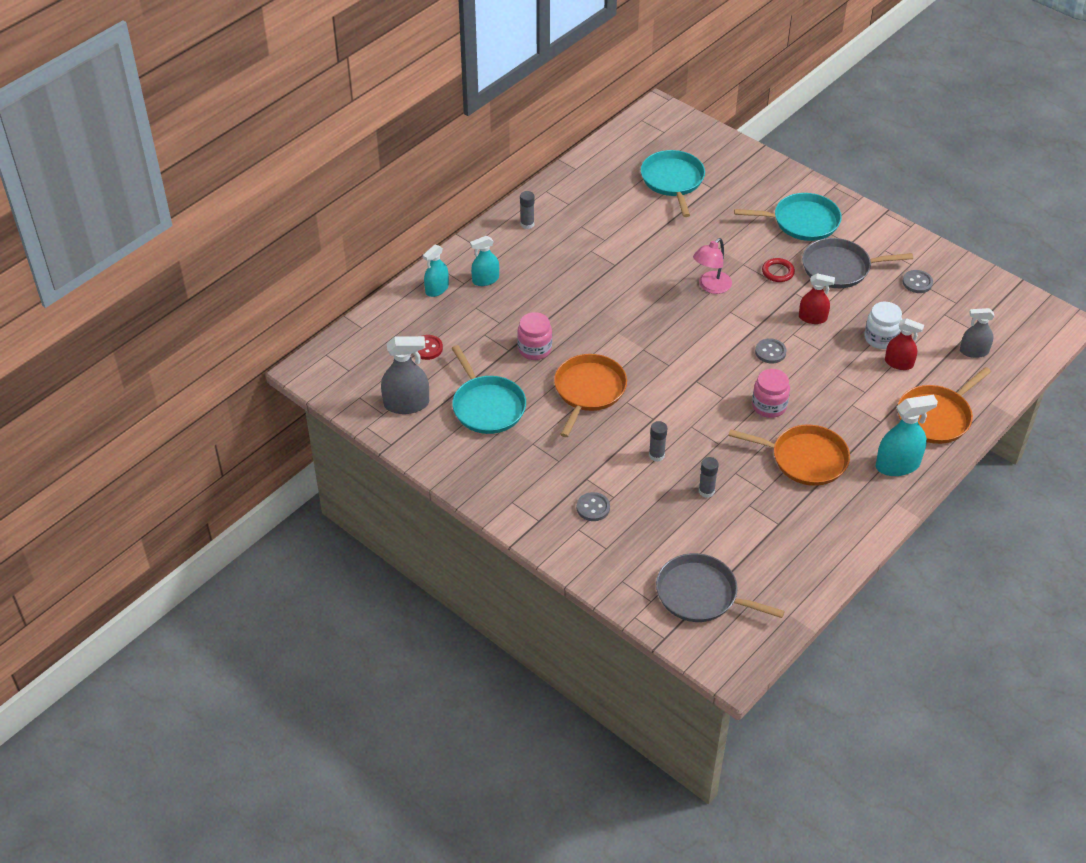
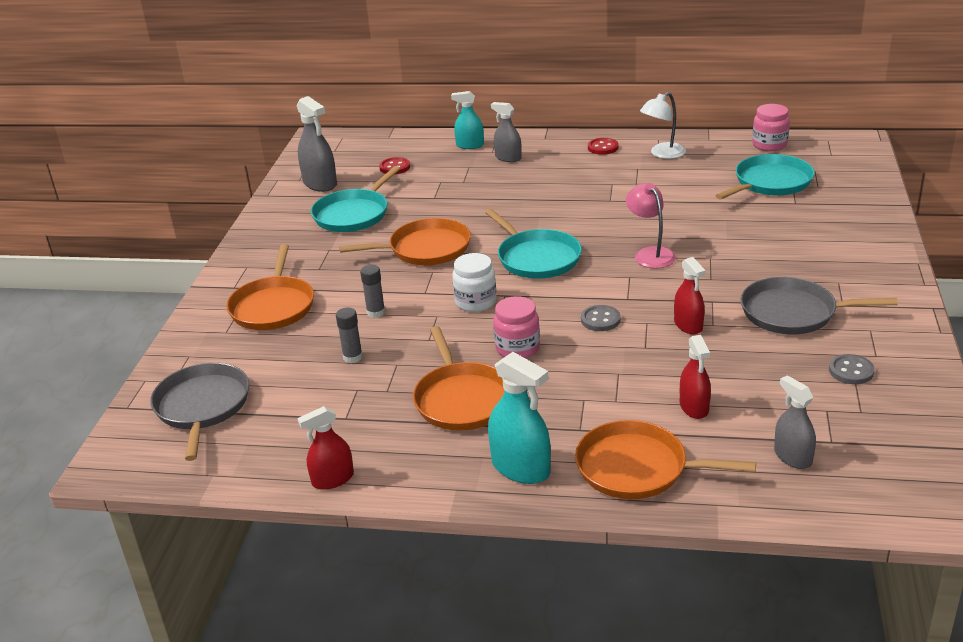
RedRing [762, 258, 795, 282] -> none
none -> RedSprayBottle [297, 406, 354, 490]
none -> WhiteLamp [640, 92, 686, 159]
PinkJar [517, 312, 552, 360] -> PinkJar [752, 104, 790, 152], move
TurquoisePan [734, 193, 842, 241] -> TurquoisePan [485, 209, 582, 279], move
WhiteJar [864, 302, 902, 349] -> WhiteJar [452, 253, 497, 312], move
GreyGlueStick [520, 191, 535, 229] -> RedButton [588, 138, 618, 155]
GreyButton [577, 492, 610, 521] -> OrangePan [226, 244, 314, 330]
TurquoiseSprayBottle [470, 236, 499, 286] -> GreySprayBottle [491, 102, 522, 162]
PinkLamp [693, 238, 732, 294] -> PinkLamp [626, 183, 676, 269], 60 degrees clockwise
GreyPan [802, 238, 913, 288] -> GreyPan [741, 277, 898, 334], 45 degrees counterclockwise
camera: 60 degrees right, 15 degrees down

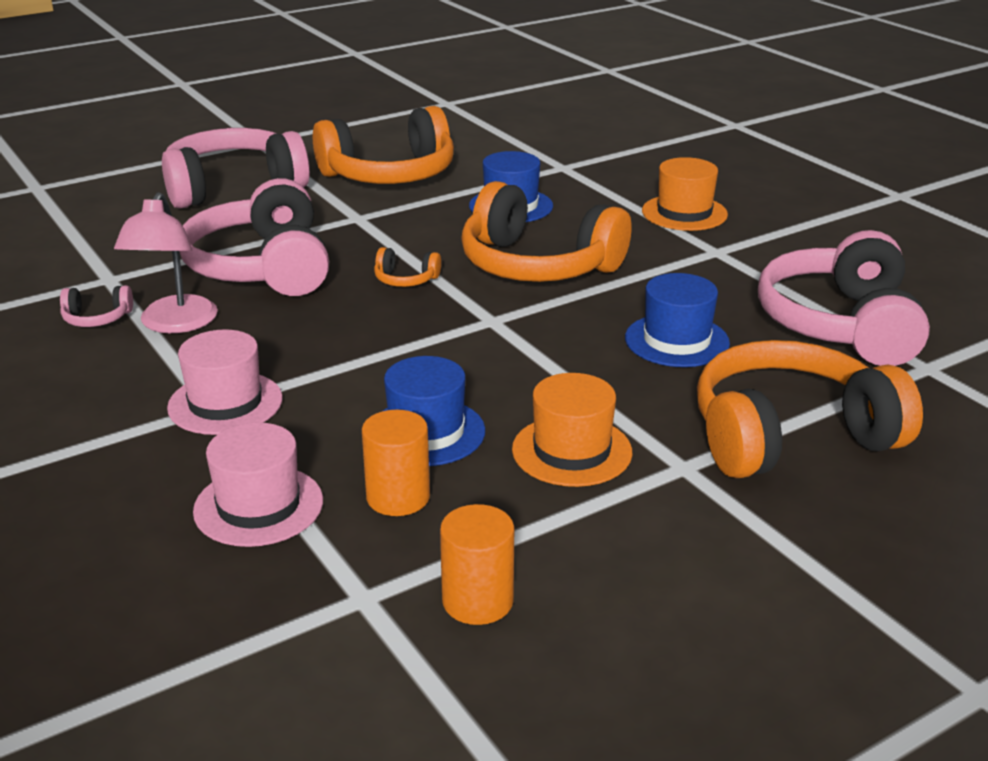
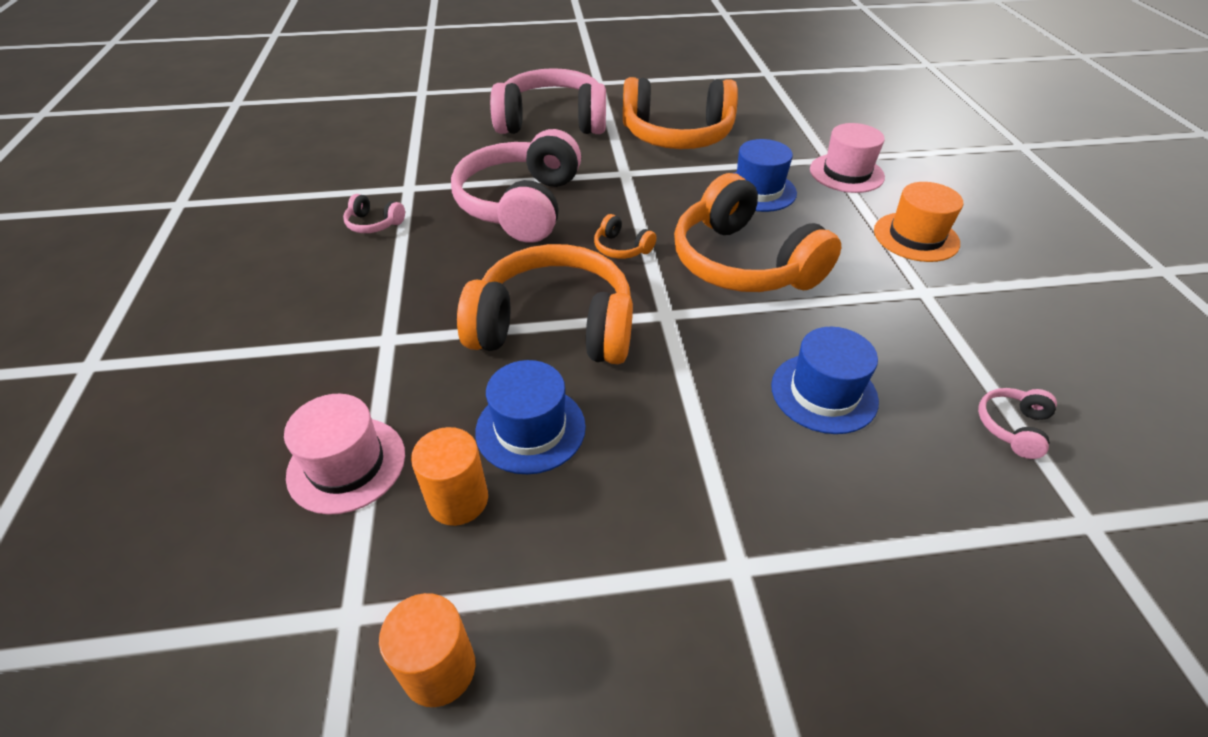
PinkLamp [114, 192, 218, 333] -> none
OrangeHat [512, 373, 632, 487] -> none
PinkHat [167, 329, 283, 435] -> PinkHat [810, 123, 885, 193], move
OrangeHeadphones [697, 340, 923, 478] -> OrangeHeadphones [457, 244, 633, 364], move
PinkHeadphones [758, 230, 930, 366] -> PinkHeadphones [978, 388, 1057, 459], x0.40
camera: 25 degrees right, 15 degrees up

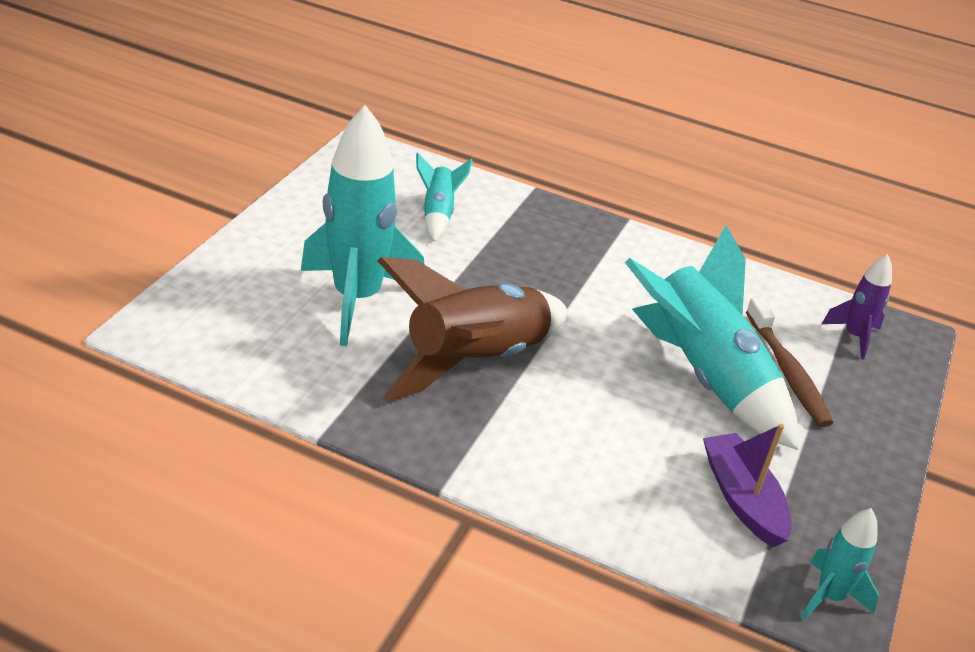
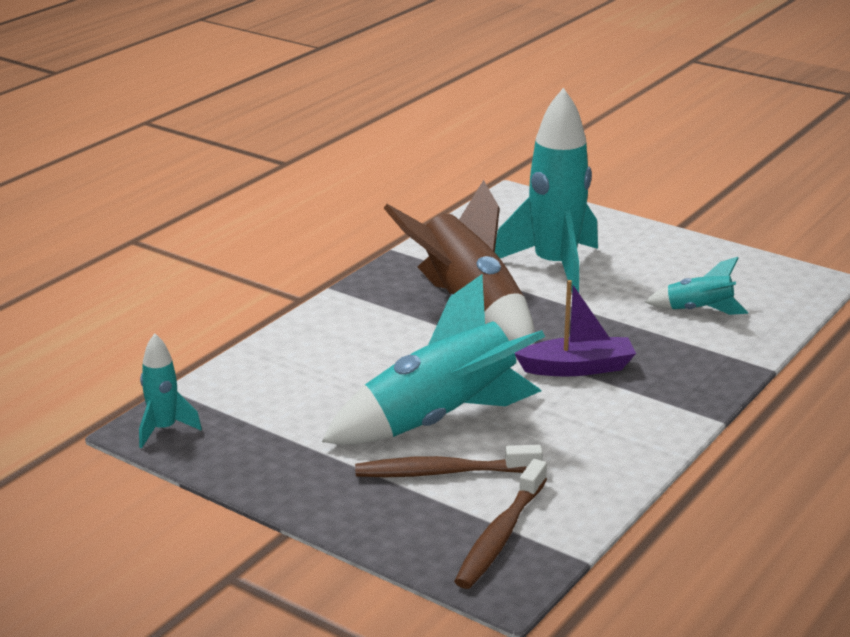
PurpleBoat [703, 424, 792, 547] -> PurpleBoat [515, 280, 636, 377], move
PurpleRocket [822, 254, 892, 359] -> BrownToothbrush [454, 459, 547, 589]
camera: 105 degrees right, 10 degrees down

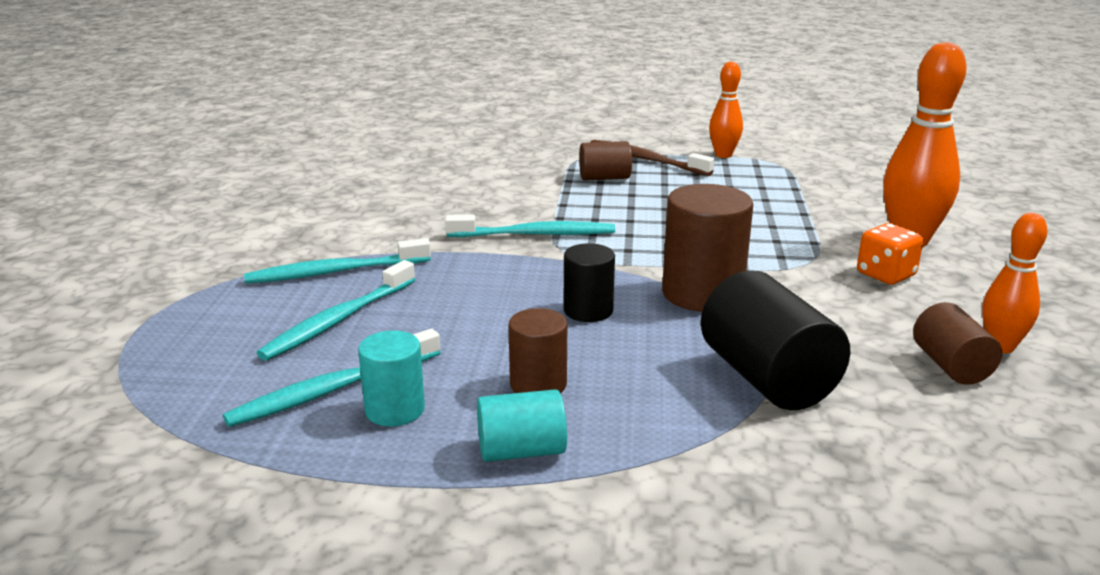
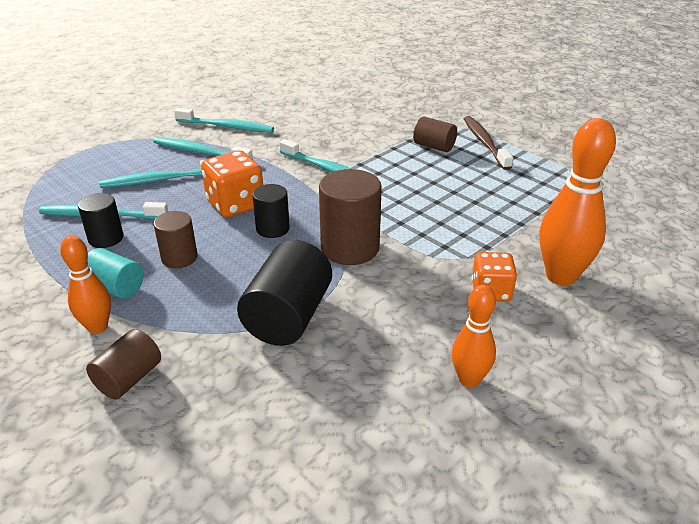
none -> TurquoiseToothbrush [174, 108, 274, 133]
none -> OrangeDice [201, 150, 263, 218]
OrangeBowlingPin [709, 62, 743, 158] -> OrangeBowlingPin [60, 236, 111, 334], move
BrownCylinder [913, 302, 1002, 385] -> BrownCylinder [86, 329, 161, 399], move
TurquoiseCylinder [358, 331, 425, 426] -> BlackCylinder [78, 193, 124, 248]
camera: 40 degrees right, 10 degrees up

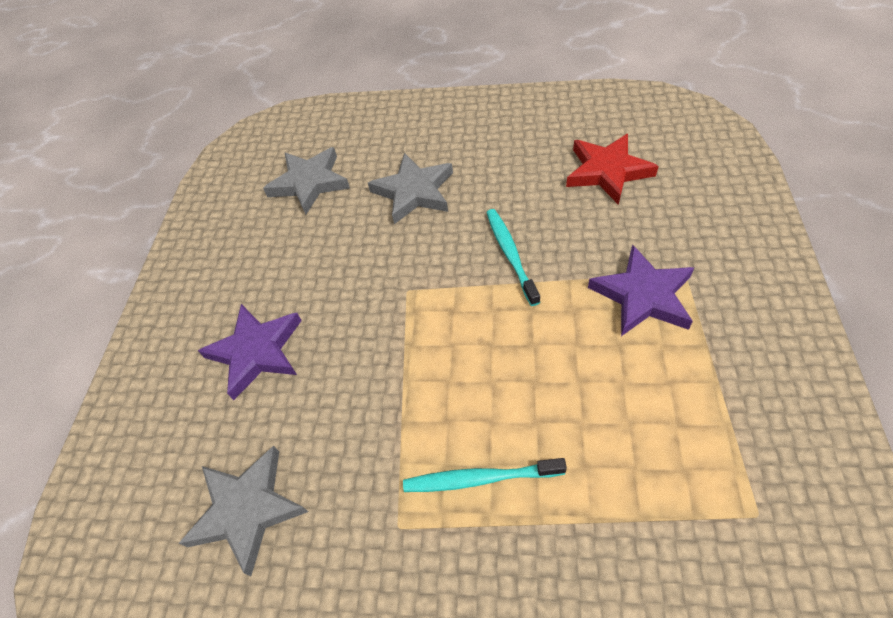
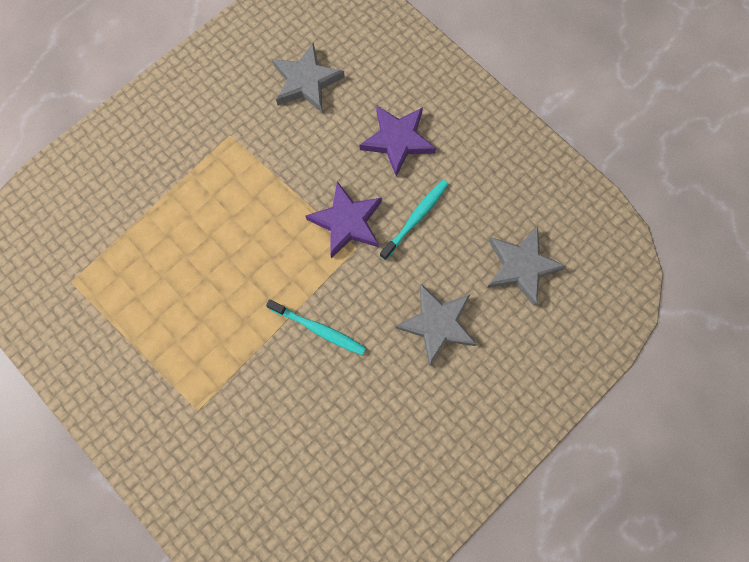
RedStar [566, 134, 659, 205] -> none
TurquoiseToothbrush [403, 458, 567, 492] -> TurquoiseToothbrush [380, 180, 449, 260], move
PurpleStar [588, 245, 694, 336] -> PurpleStar [305, 181, 382, 259], move
camera: 125 degrees right, 20 degrees up

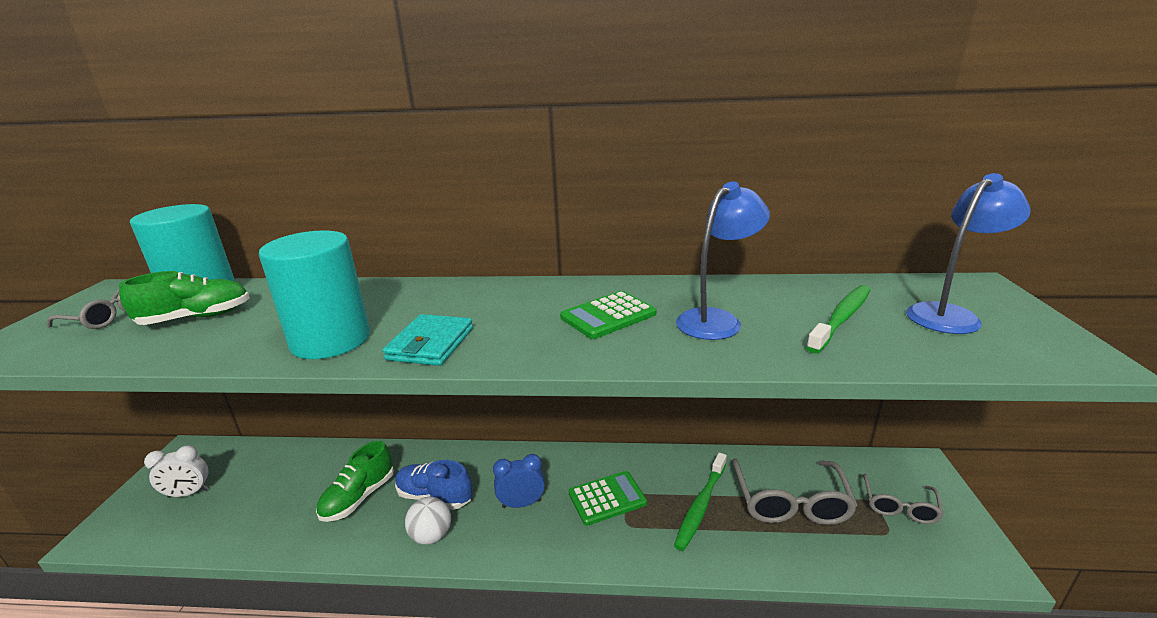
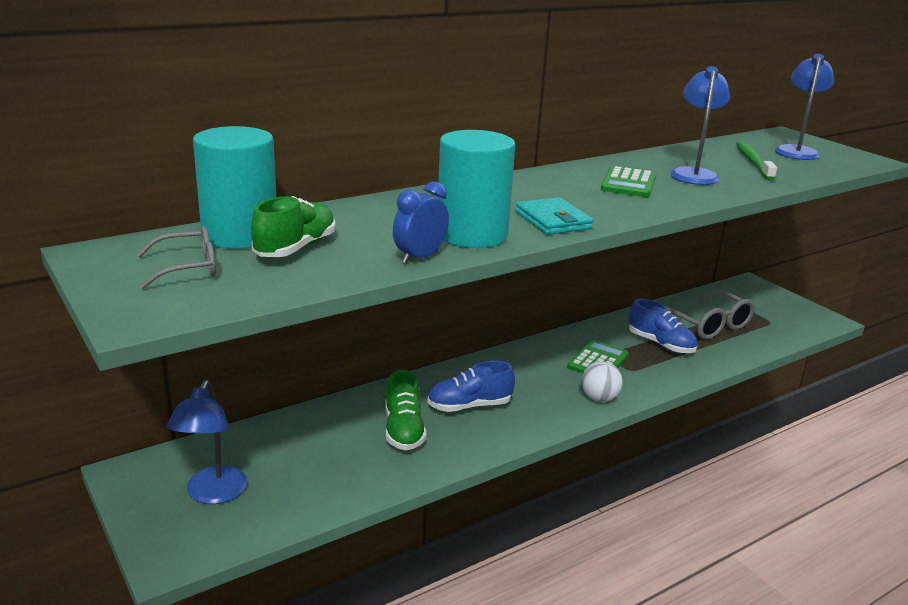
GreyGlasses [864, 473, 944, 524] -> none
WhiteBall [405, 497, 451, 545] -> WhiteBall [582, 361, 623, 402], move
BlueClock [493, 454, 545, 508] -> BlueClock [393, 181, 449, 264], move
WhiteClock [144, 445, 209, 498] -> BlueLamp [167, 380, 247, 504]
GreenToothbrush [674, 453, 727, 551] -> BlueShoe [629, 299, 698, 354]
camera: 40 degrees left, 0 degrees up

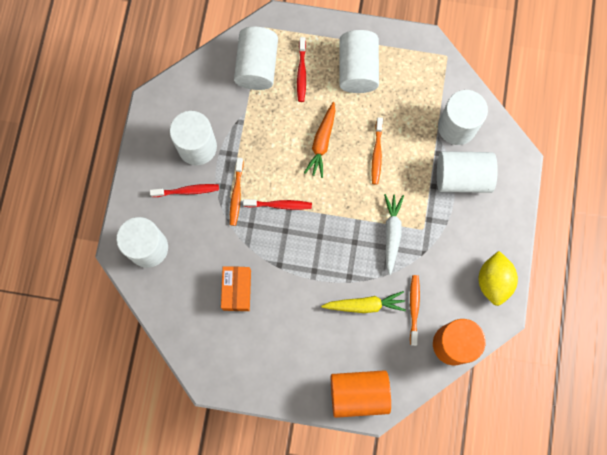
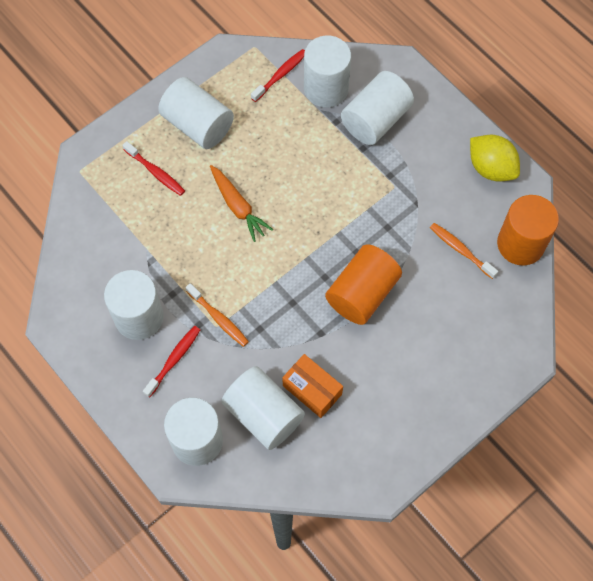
YellowCarrot [321, 291, 406, 313] -> none
OrangeToothbrush [371, 117, 383, 184] -> none
WhiteCarrot [384, 194, 404, 275] -> none
WhiteCylinder [234, 27, 278, 90] -> WhiteCylinder [221, 366, 305, 450], move
RedToothbrush [243, 199, 312, 210] -> RedToothbrush [251, 49, 305, 102], move
OrangeCylinder [331, 370, 391, 418] -> OrangeCylinder [325, 244, 402, 325], move
camera: 50 degrees left, 10 degrees down

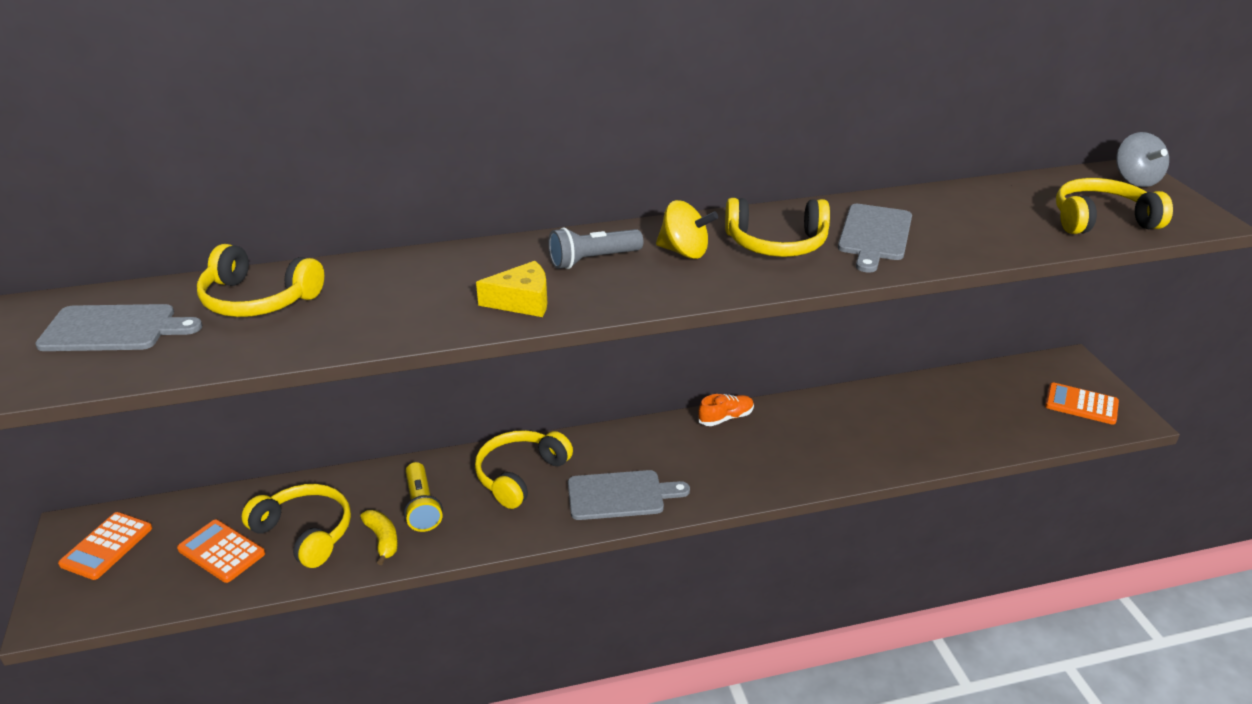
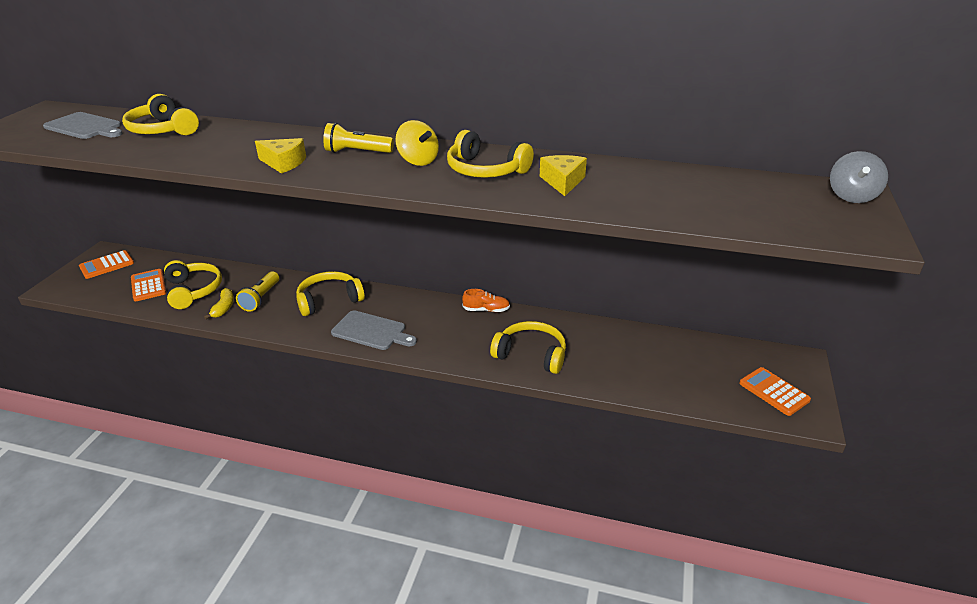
YellowHeadphones [1056, 178, 1173, 234] -> YellowHeadphones [490, 321, 566, 374], move
GreyCuttingBoard [838, 204, 912, 273] -> YellowCheese [540, 155, 587, 196]
GreyFlashlight [548, 227, 643, 269] -> YellowFlashlight [323, 123, 394, 153]
camera: 30 degrees right, 0 degrees up

